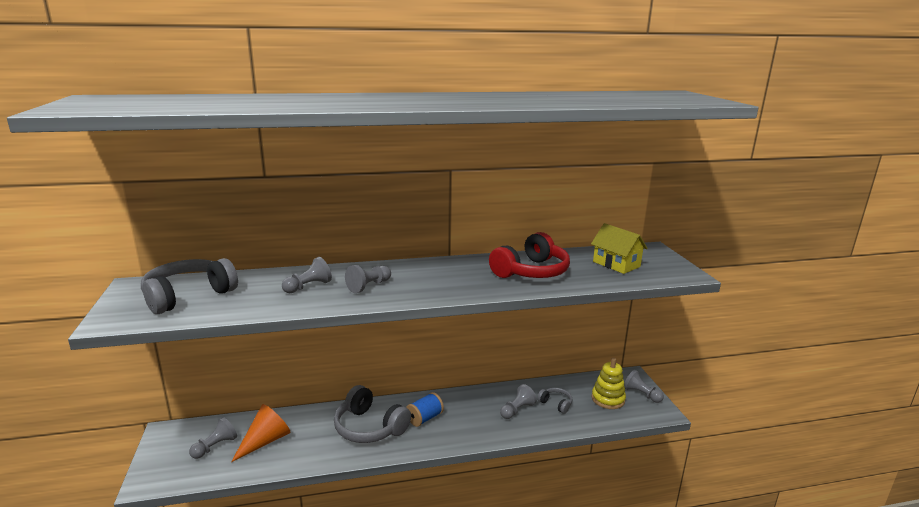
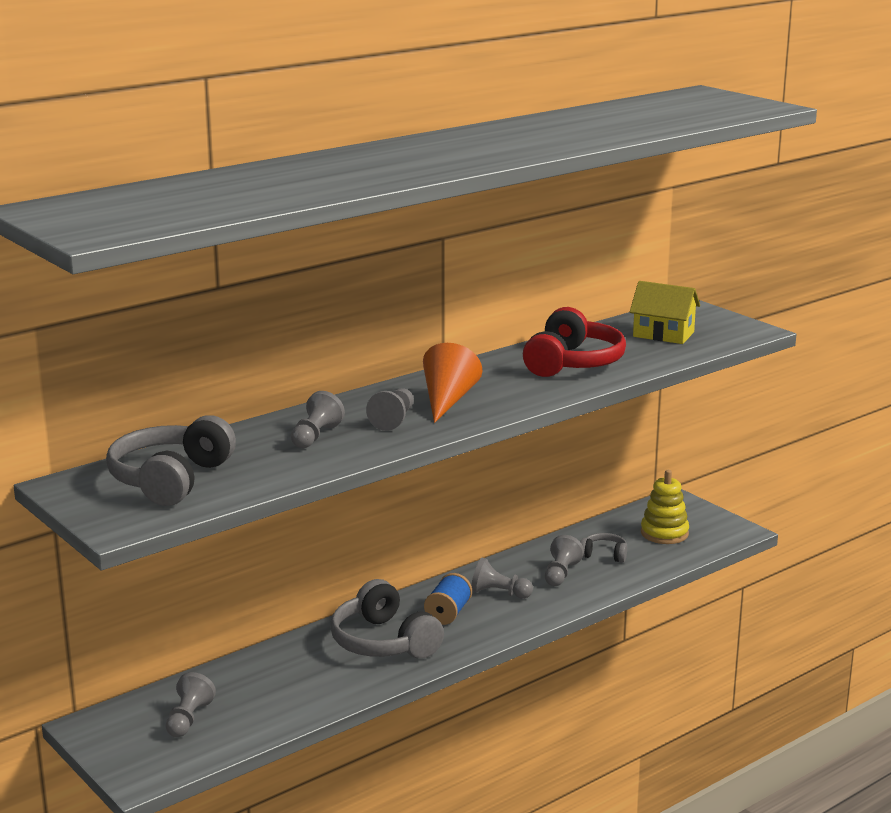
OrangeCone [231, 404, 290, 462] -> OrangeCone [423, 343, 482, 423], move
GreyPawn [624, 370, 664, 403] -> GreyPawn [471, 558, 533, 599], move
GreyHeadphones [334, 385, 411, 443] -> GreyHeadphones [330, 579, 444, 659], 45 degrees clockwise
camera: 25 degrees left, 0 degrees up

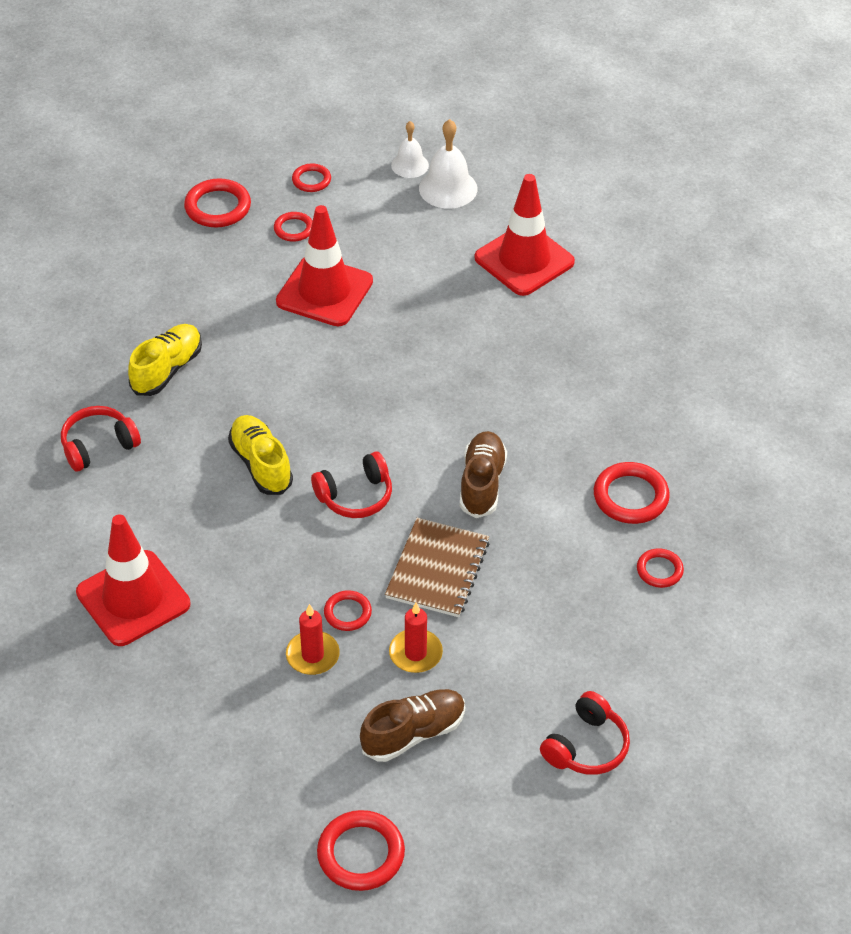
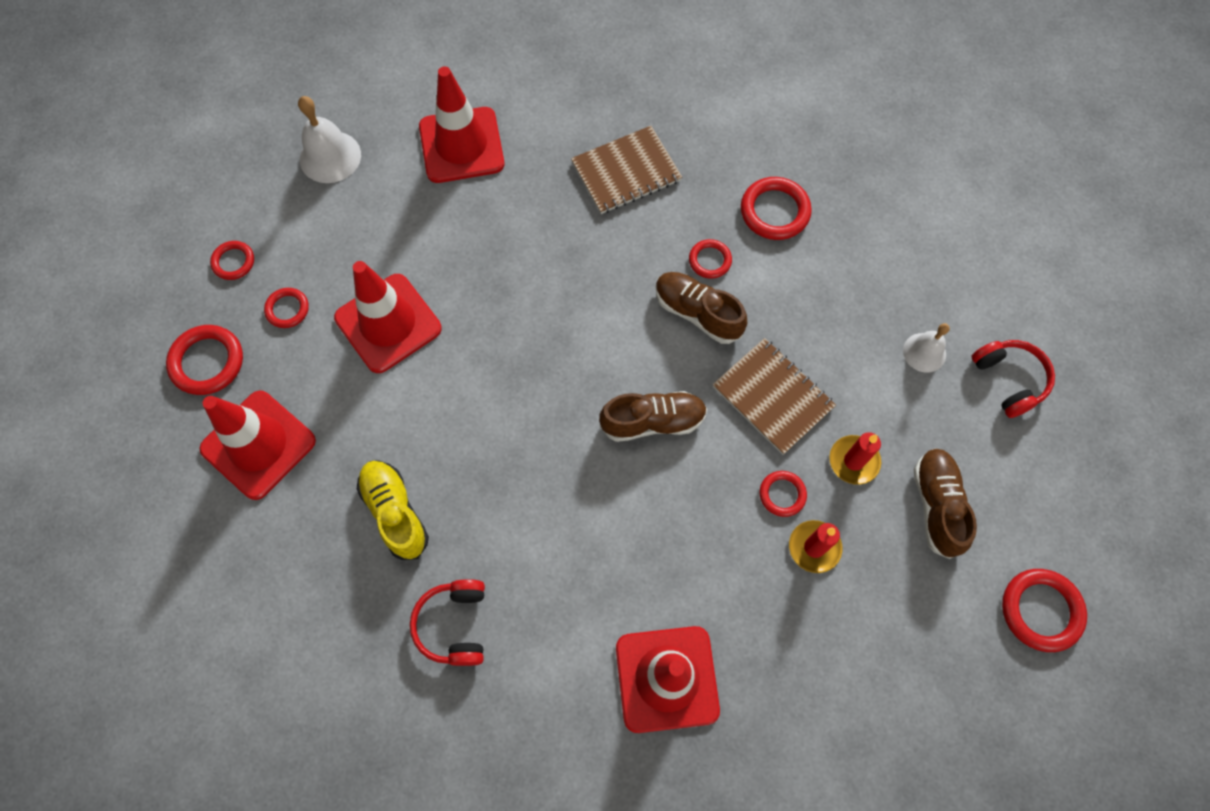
YellowShoe [228, 415, 293, 495] -> none
none -> RedTrafficCone [199, 391, 316, 500]
none -> BrownNotebook [571, 126, 682, 214]
WhiteBell [391, 121, 429, 178] -> WhiteBell [903, 323, 950, 373], move
RedRing [637, 548, 684, 588] -> RedRing [689, 239, 732, 279], move
RedHeadphones [311, 451, 392, 518] -> BrownShoe [599, 391, 707, 442]
camera: 60 degrees left, 20 degrees up

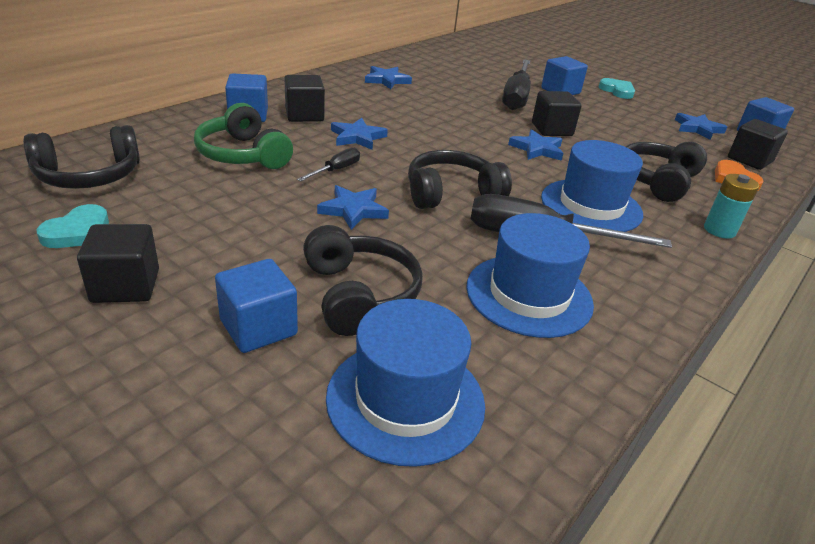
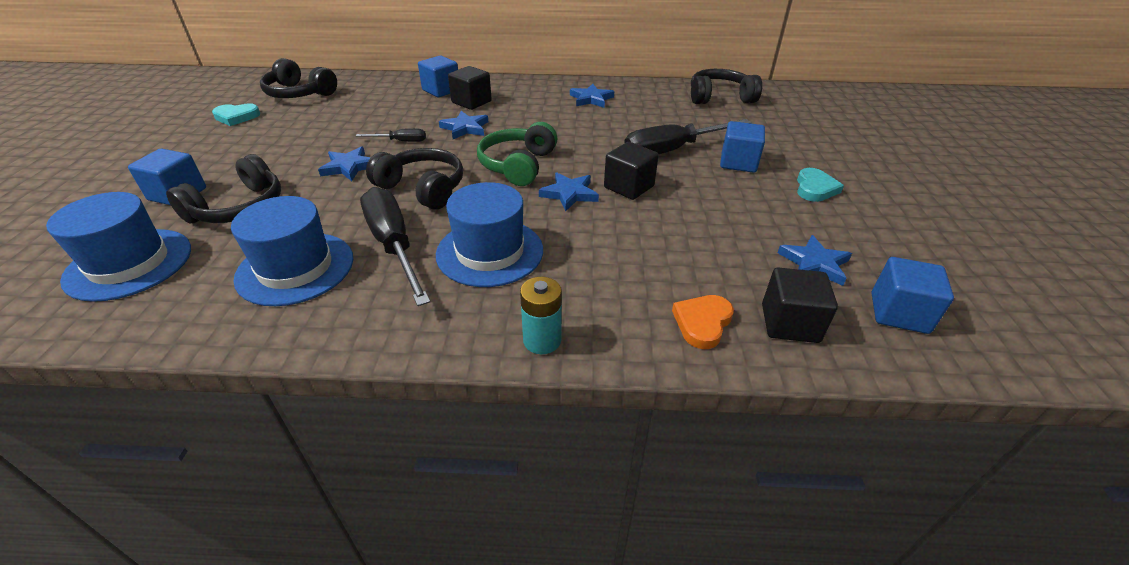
BlackCube [77, 224, 159, 303] -> none
GreenHeadphones [194, 103, 293, 169] -> GreenHeadphones [477, 122, 557, 186], move
BlackHeadphones [626, 141, 707, 202] -> BlackHeadphones [691, 69, 762, 104], move
camera: 55 degrees right, 5 degrees up

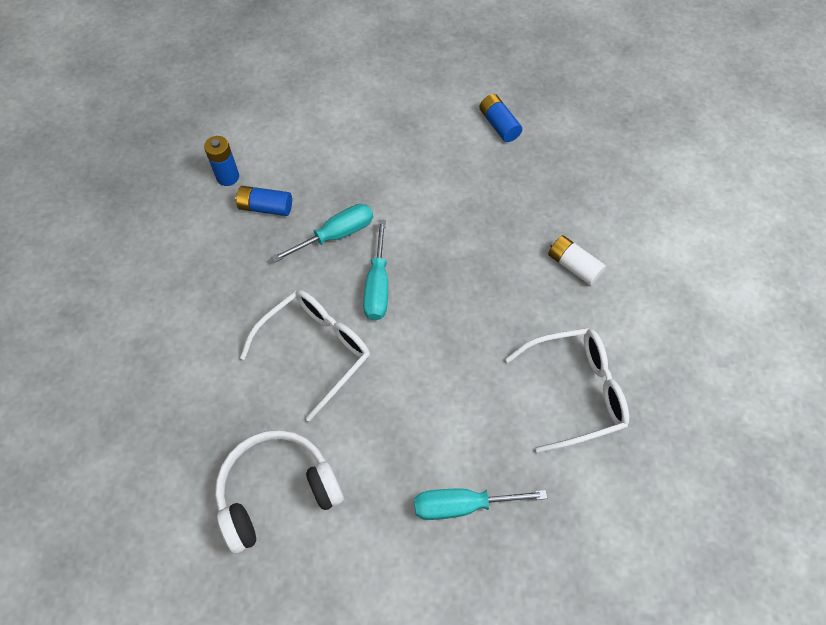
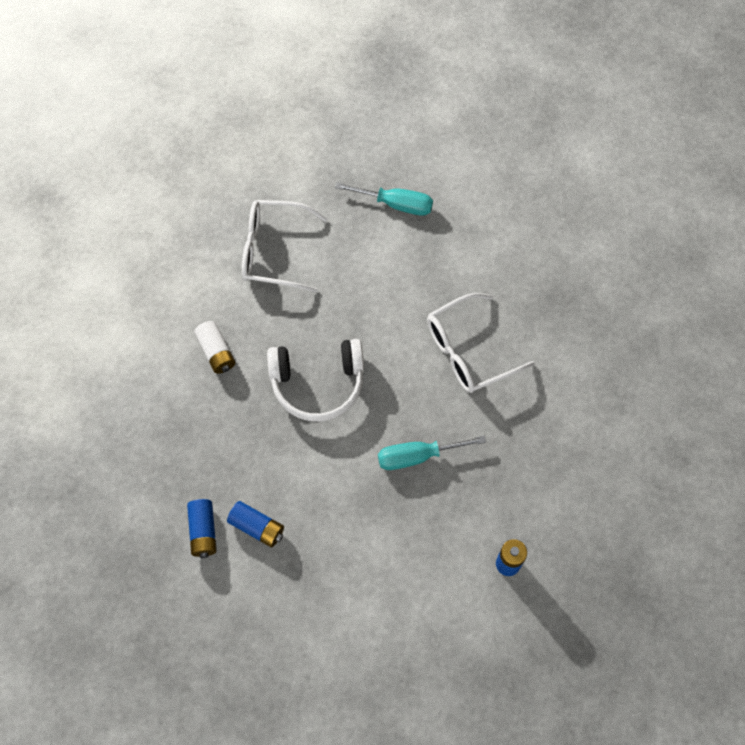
TurquoiseScrewdriver [363, 220, 388, 320] -> none
WhiteHeadphones [215, 430, 344, 554] -> WhiteHeadphones [267, 339, 364, 422], move
BlueBattery [235, 186, 292, 216] -> BlueBattery [227, 501, 284, 547], move
camera: 160 degrees left, 5 degrees up

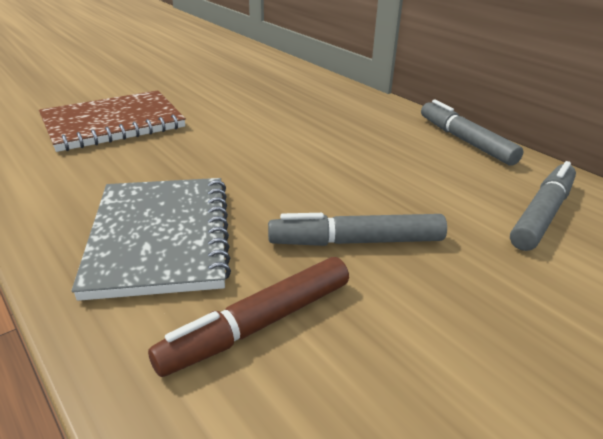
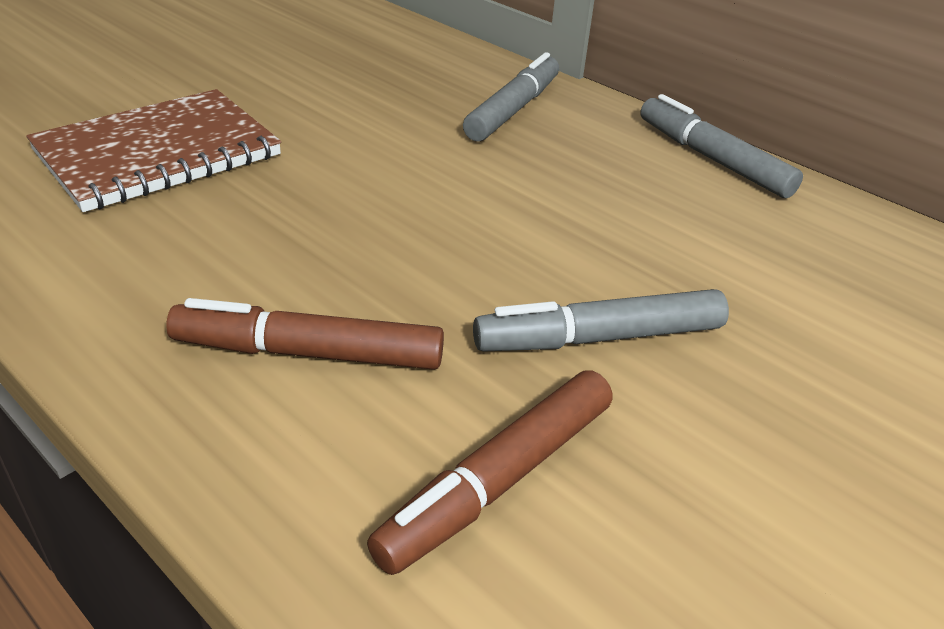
GreyMarker [510, 161, 576, 251] -> GreyMarker [463, 52, 559, 141], move
GreyNotebook [72, 178, 231, 301] -> BrownMarker [166, 298, 444, 370]
camera: 10 degrees left, 5 degrees up

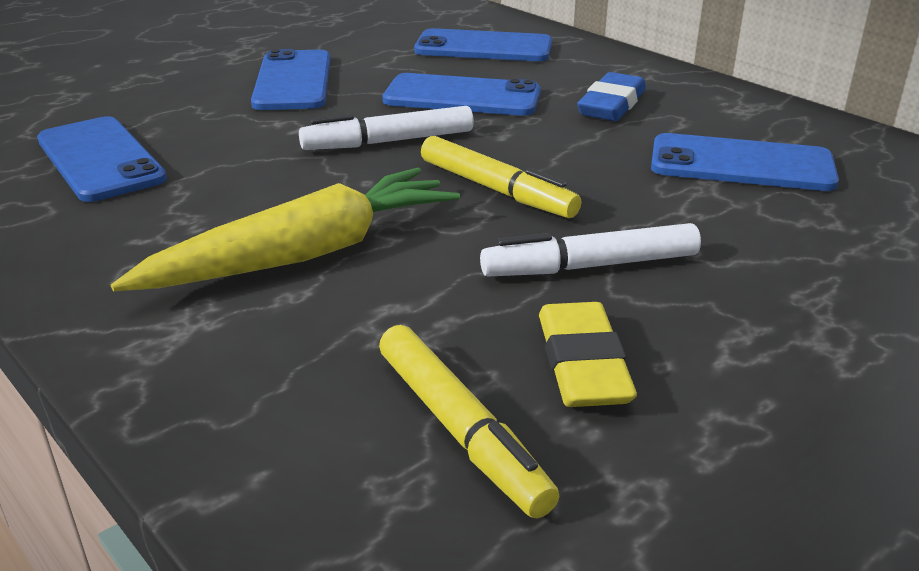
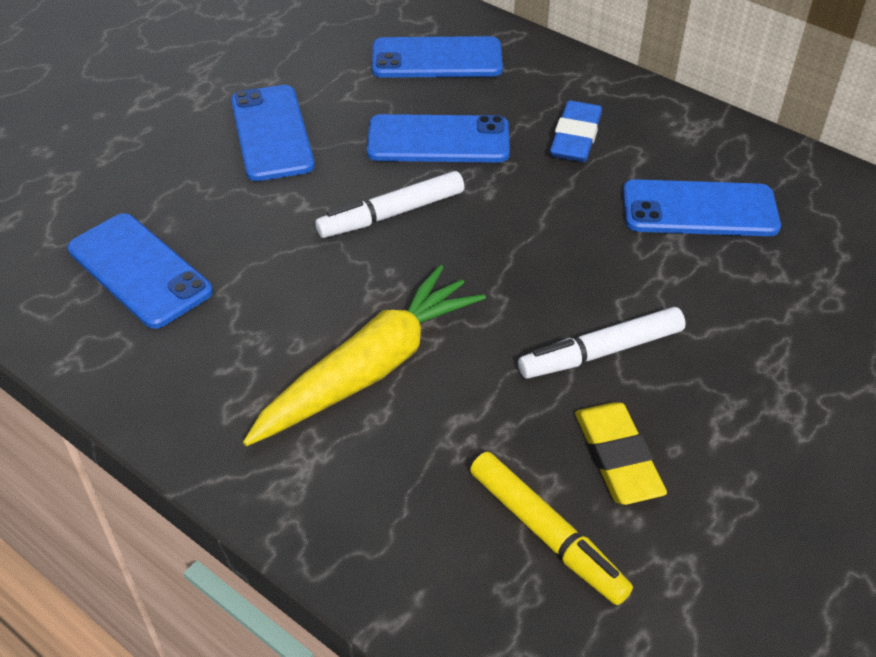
YellowMarker [421, 136, 581, 218] -> none
camera: 10 degrees left, 15 degrees up

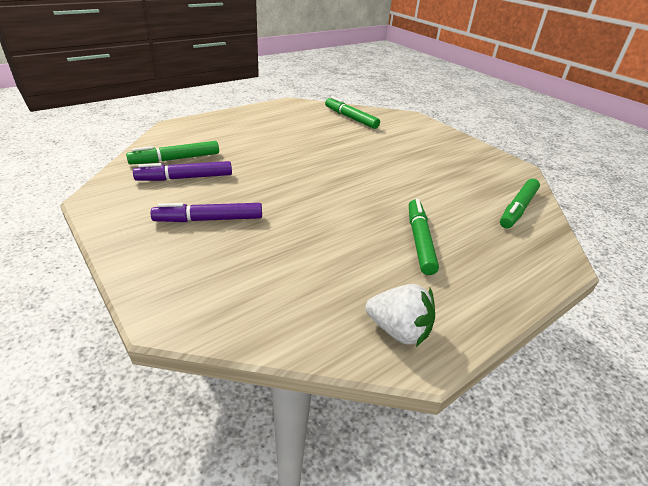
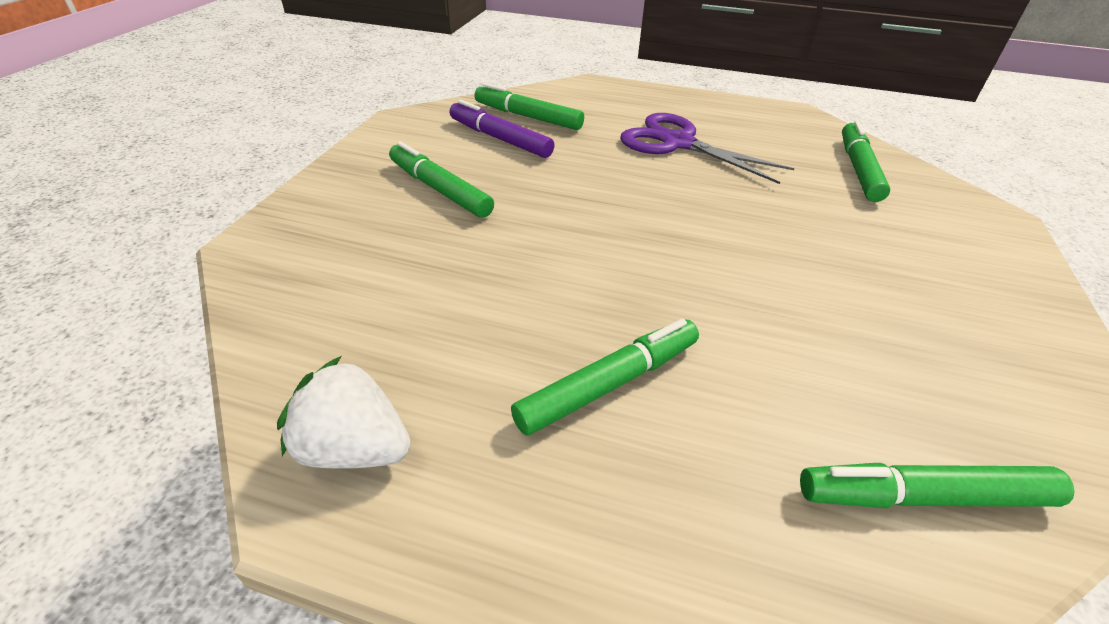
none -> PurpleScissors [620, 113, 795, 184]
PurpleMarker [150, 203, 262, 222] -> GreenMarker [389, 142, 494, 218]
WhiteStrawberry [366, 284, 435, 347] -> WhiteStrawberry [277, 356, 411, 469], 120 degrees clockwise
camera: 55 degrees right, 5 degrees up

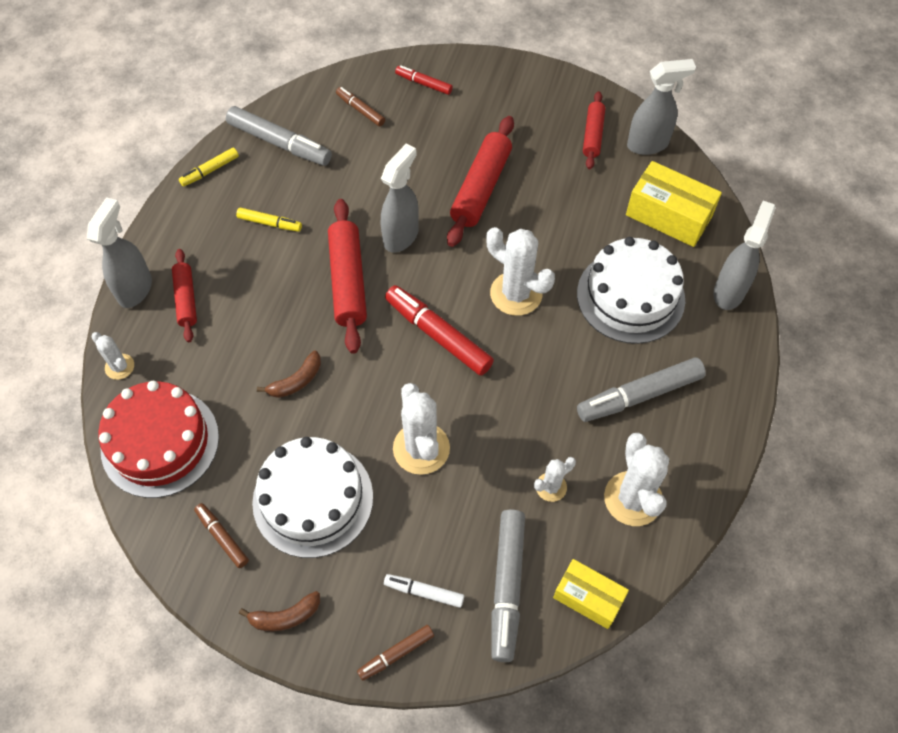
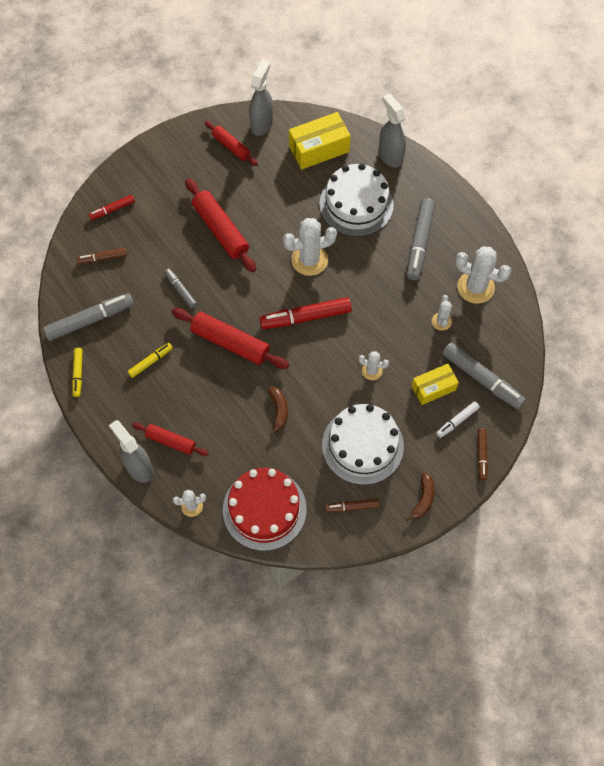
GreySprayBottle [381, 144, 419, 253] -> none
none -> GreyMarker [164, 268, 197, 308]
YellowBox [553, 559, 629, 629] -> YellowBox [412, 364, 459, 405], move
WhiteCactus [393, 383, 450, 475] -> WhiteCactus [359, 351, 389, 380], x0.54
camera: 55 degrees left, 5 degrees up

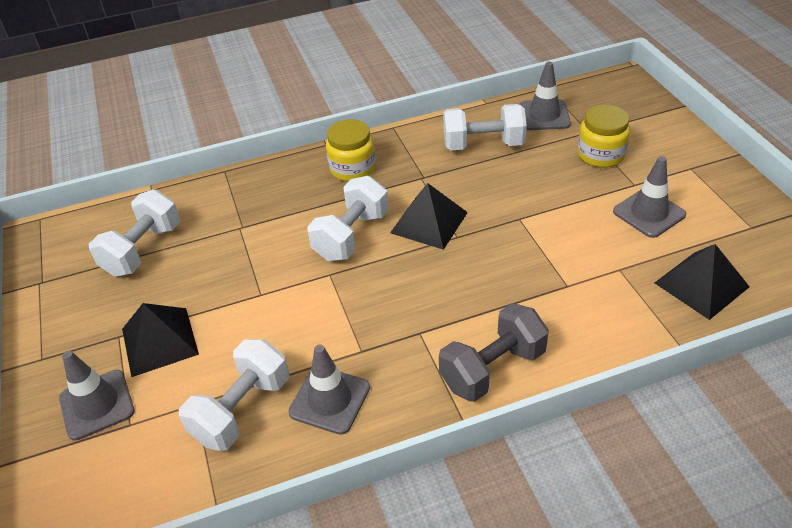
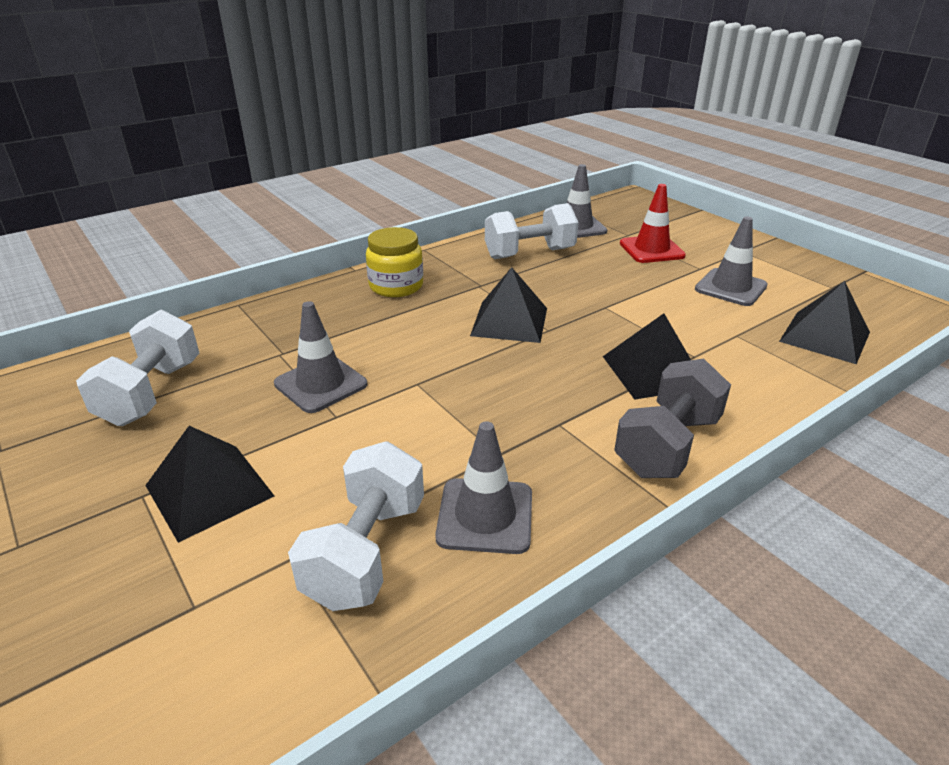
WhiteDumbbell [307, 176, 389, 261] -> none
none -> BlackPyramid [603, 313, 691, 400]
GreyTrafficCone [59, 351, 135, 441] -> GreyTrafficCone [274, 301, 367, 413], move
YellowJar [577, 105, 630, 168] -> RedTrafficCone [620, 184, 686, 263]
camera: 20 degrees left, 10 degrees down

